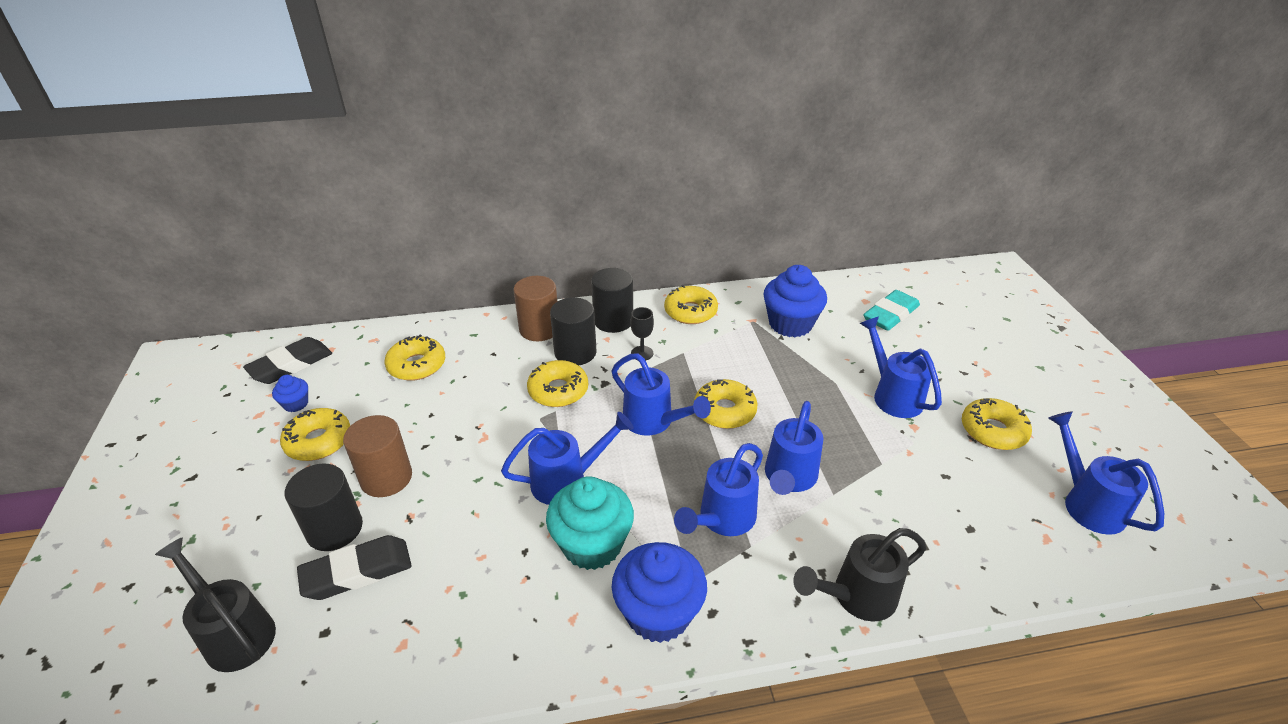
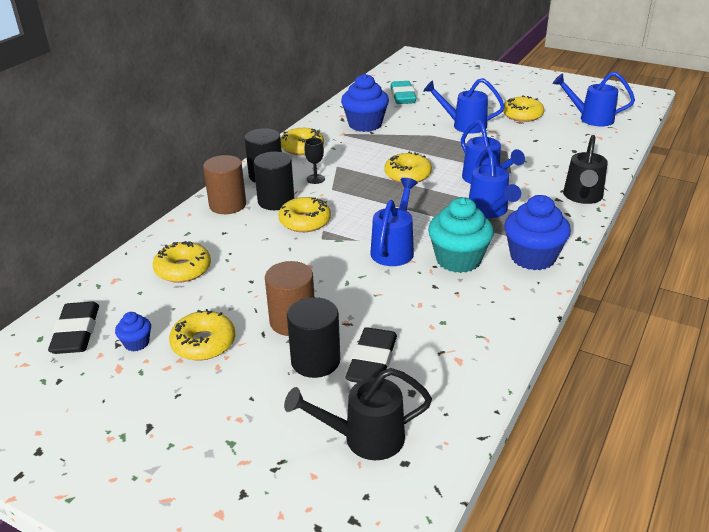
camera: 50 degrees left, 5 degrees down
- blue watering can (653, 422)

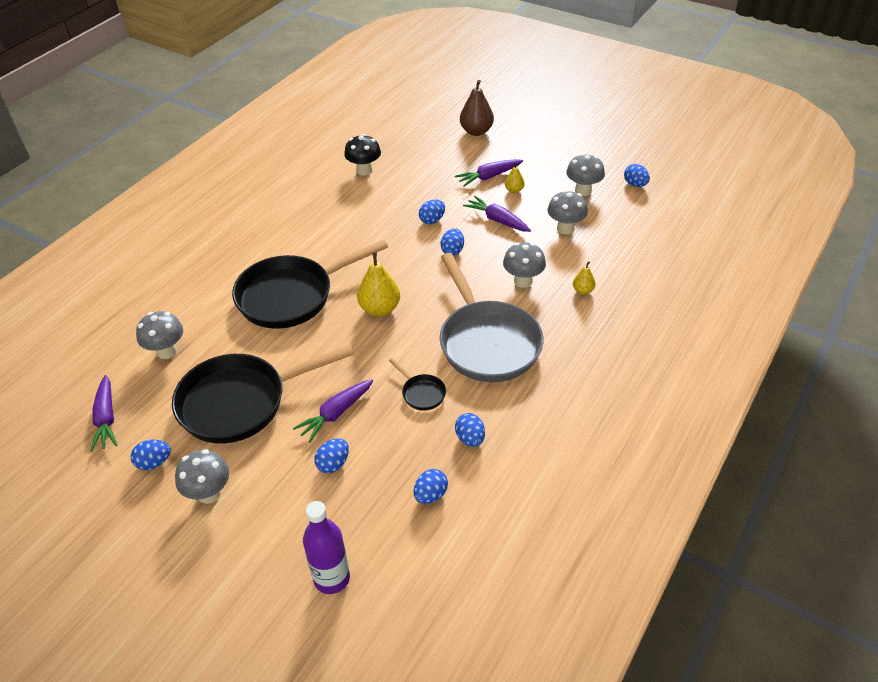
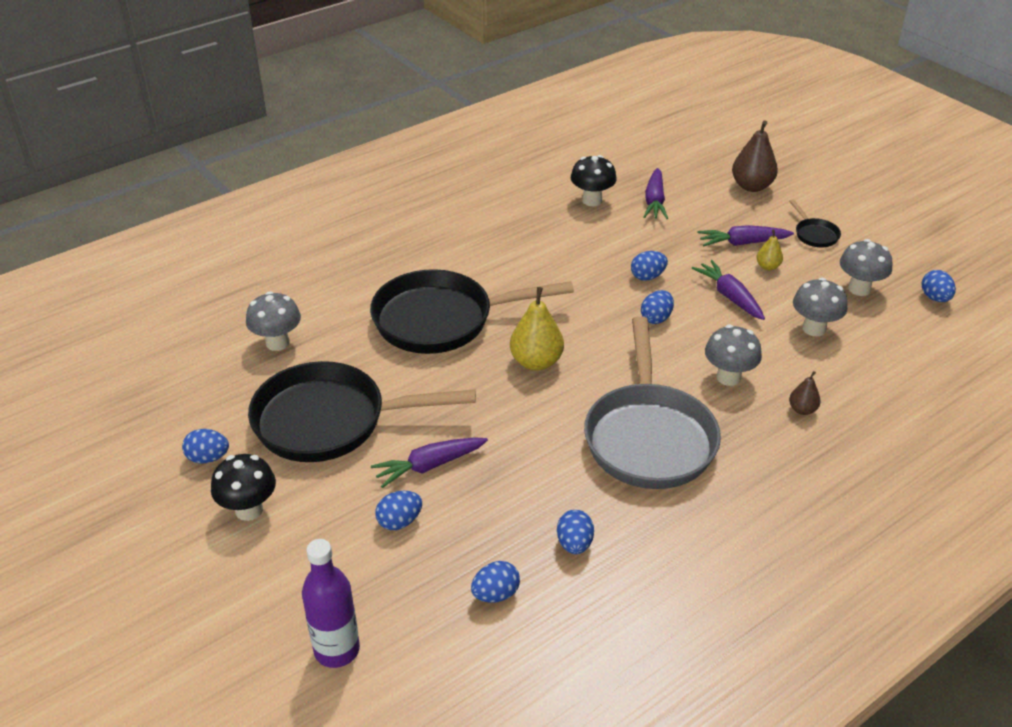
camera: 20 degrees right, 5 degrees down
~ purple carrot (106, 419) to (654, 201)
~ grey mushroom (209, 493) to black mushroom (249, 510)
~ black pan (421, 393) to (814, 234)
~ yellow pear (583, 291) to brown pear (802, 410)

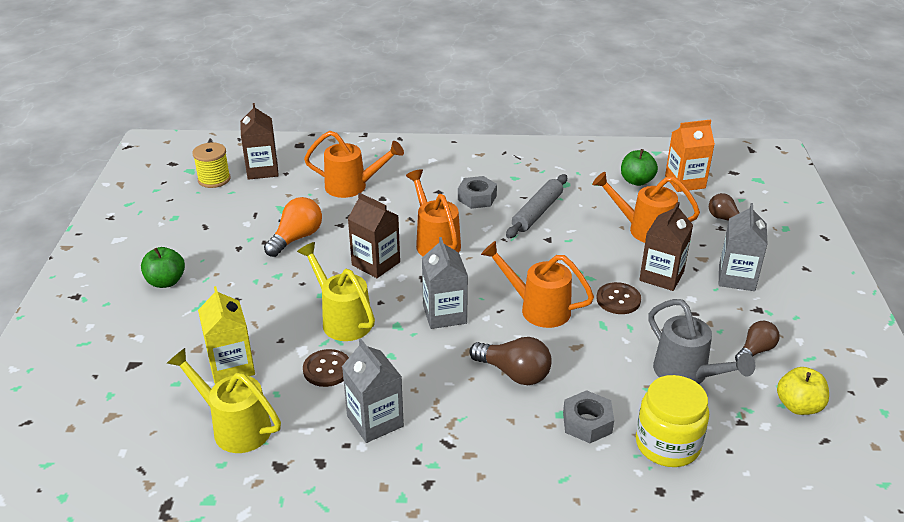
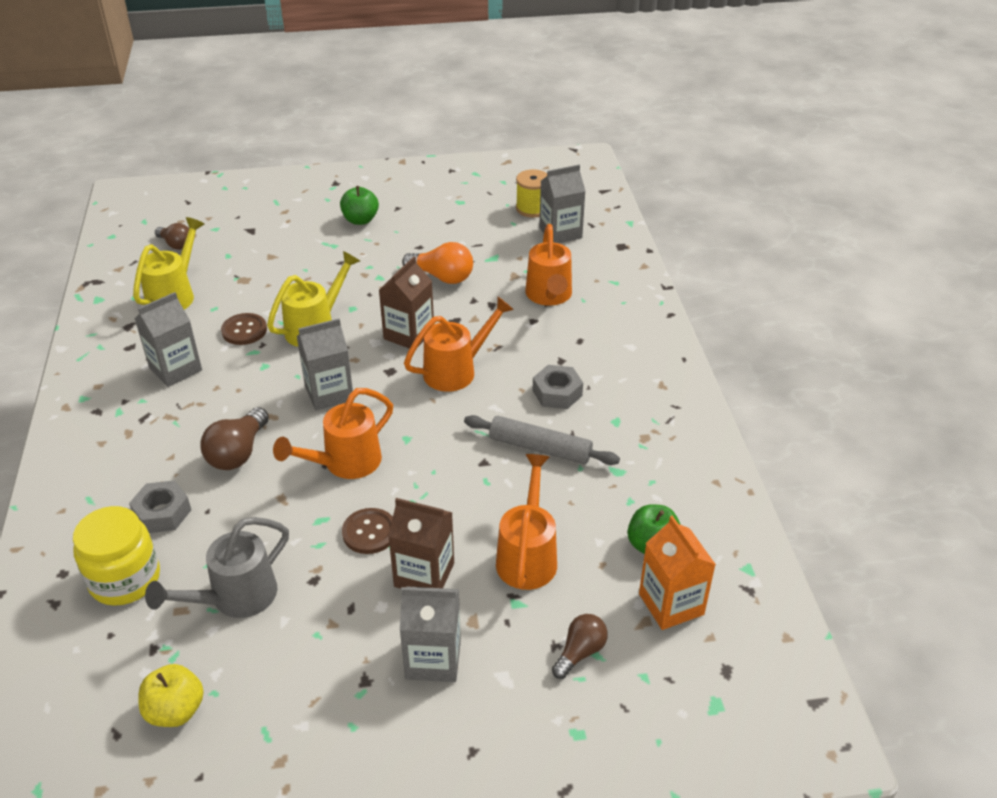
camera: 80 degrees right, 5 degrees up
- yellow carton (231, 367)
~ brown carton (262, 170) to grey carton (560, 233)
~ orange watering can (538, 309) = (345, 463) 150 degrees counterclockwise
~ brown light bulb (755, 350) to (176, 244)

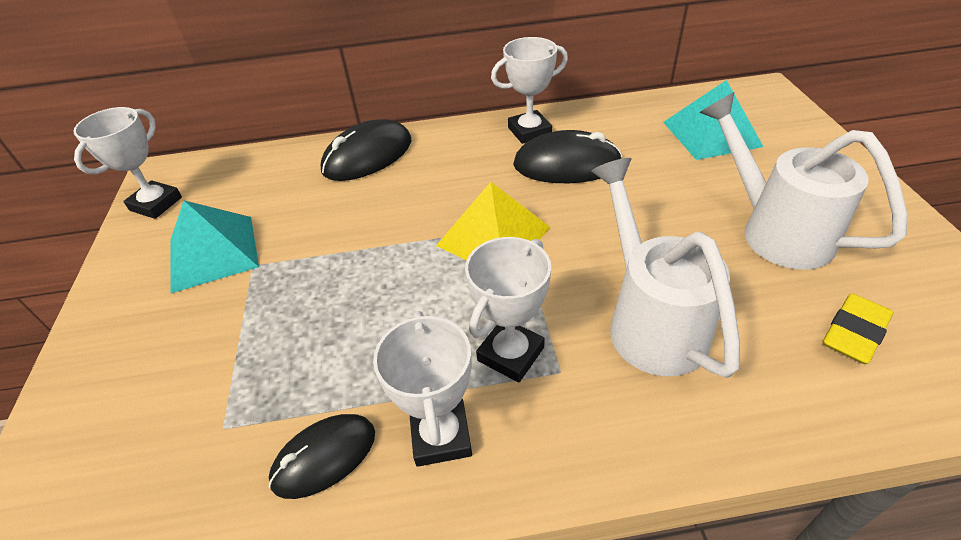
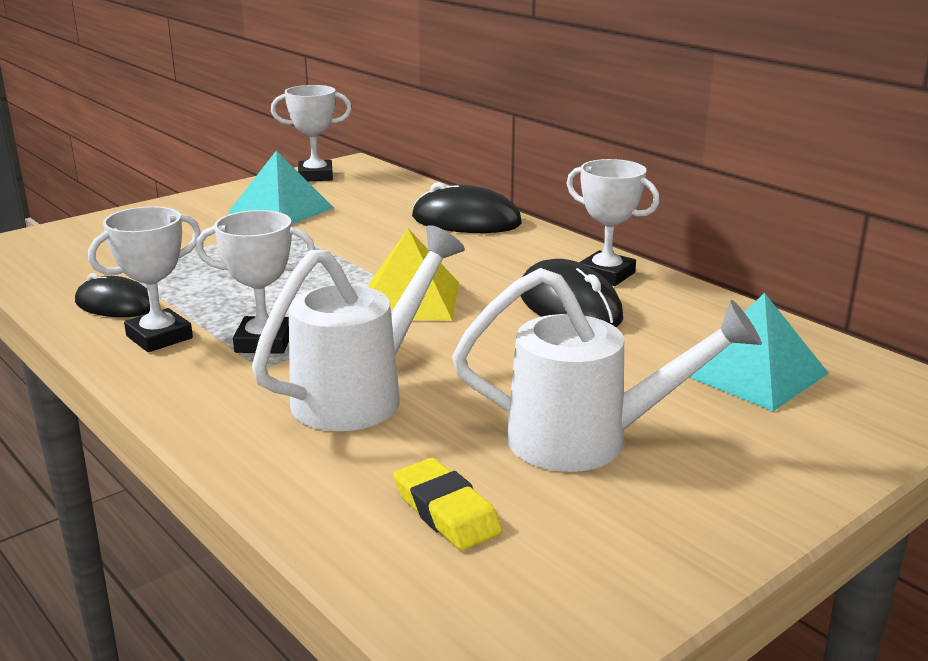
camera: 55 degrees right, 20 degrees down
~ white watering can (773, 229) = (589, 440) 75 degrees clockwise
~ yellow eraser (853, 333) = (446, 512) 45 degrees clockwise

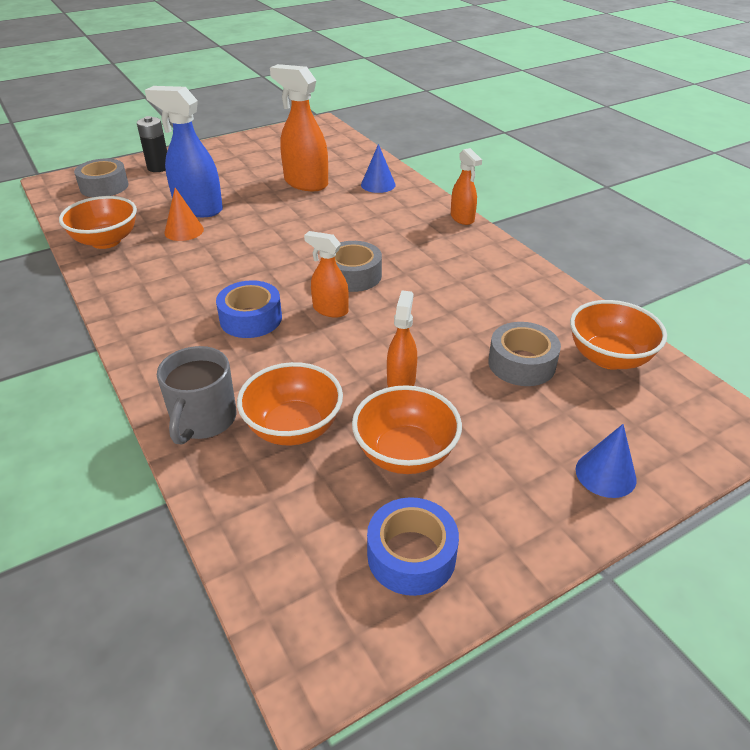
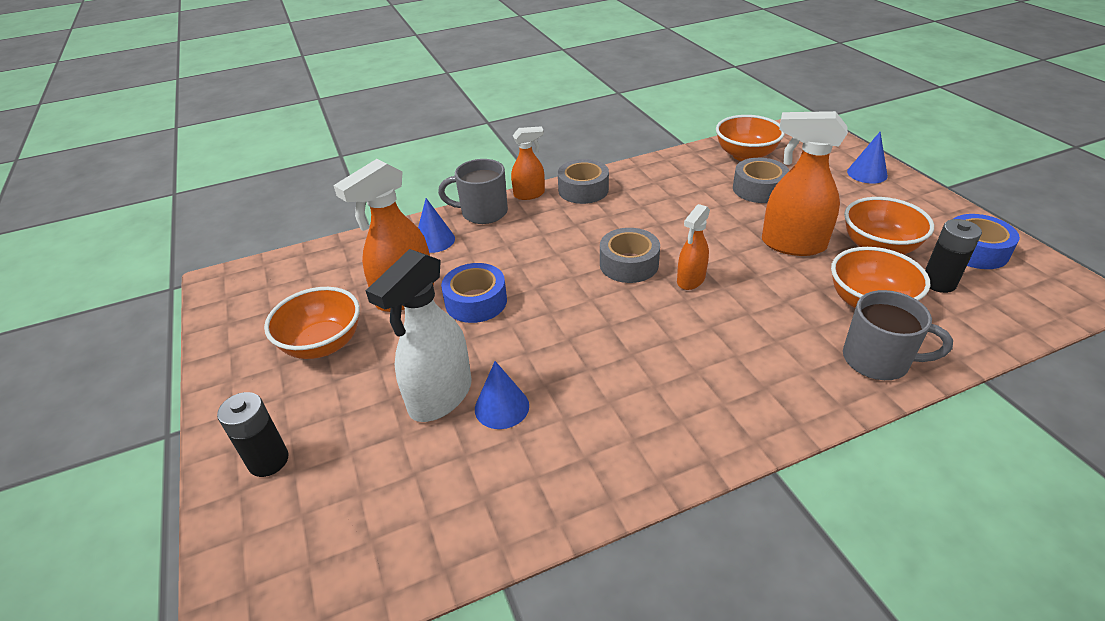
camera: 80 degrees left, 0 degrees up
~ orange bowl (106, 241) to (323, 344)
~ grey tape (104, 186) to (583, 190)
~ blue spray bottle (198, 209) to white spray bottle (440, 397)
~ orange cone (184, 231) to blue cone (502, 407)
~ blue tape (251, 319) to (476, 301)
~ orange spray bottle (401, 381) = (792, 244) x1.72
+ grey mug (483, 212)
+ black battery (938, 283)

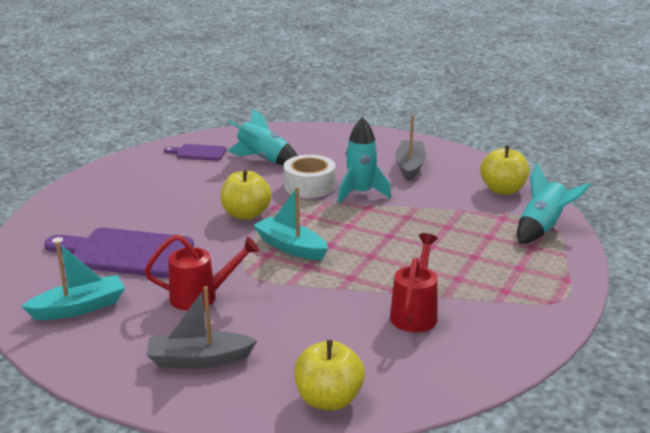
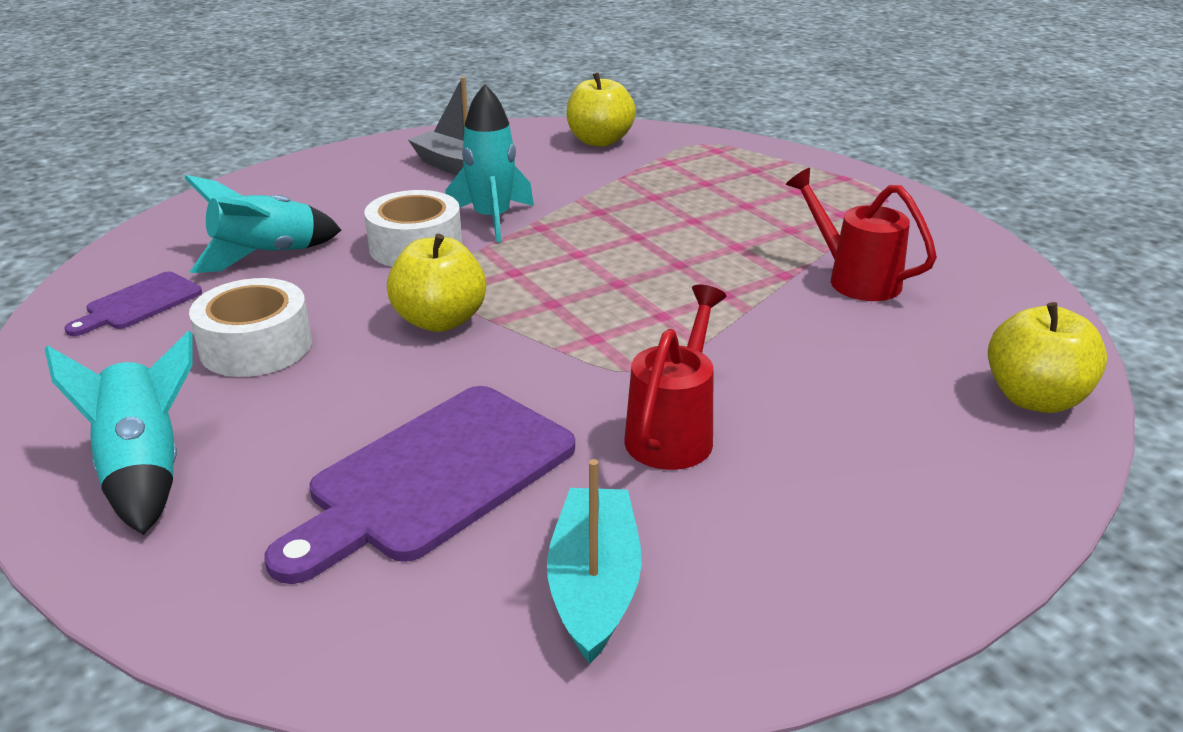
camera: 60 degrees left, 5 degrees up
- grey boat (199, 360)
- turquoise boat (291, 247)
~ turquoise rocket (542, 228) to (145, 470)
+ white tape (256, 346)

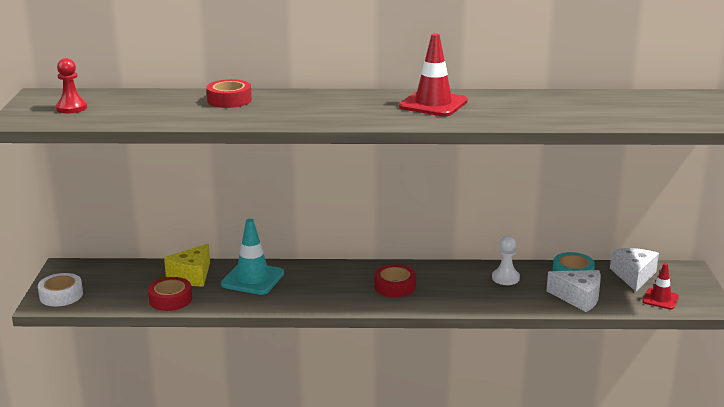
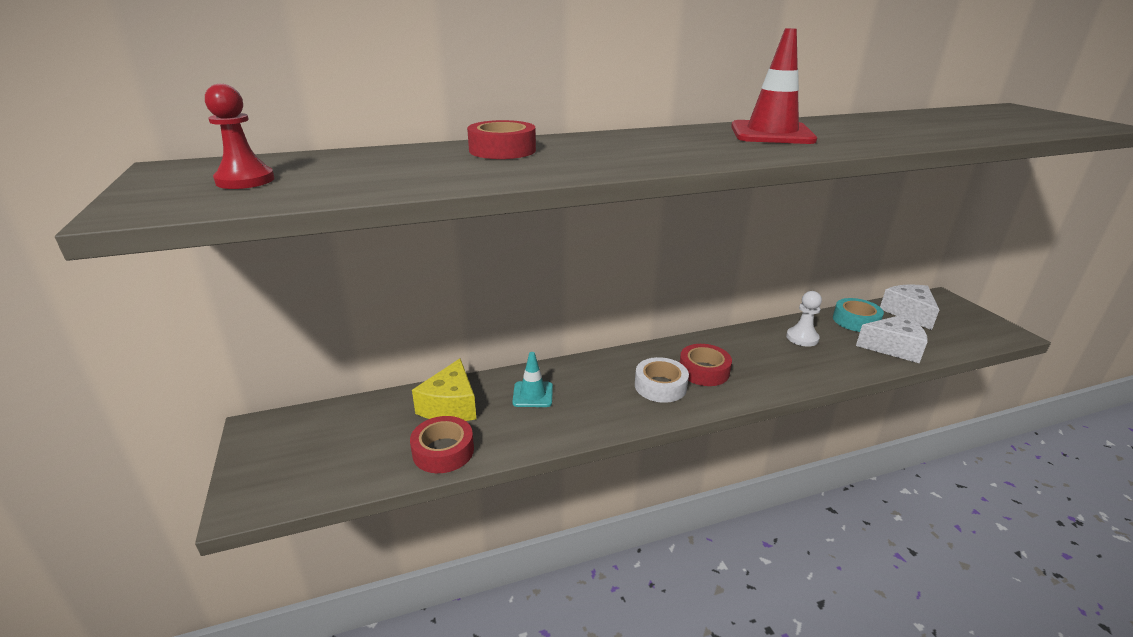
camera: 20 degrees left, 5 degrees up
~ white tape (61, 295) to (660, 386)
~ turquoise traffic cone (252, 279) = (533, 394) x0.58
- red traffic cone (660, 299)

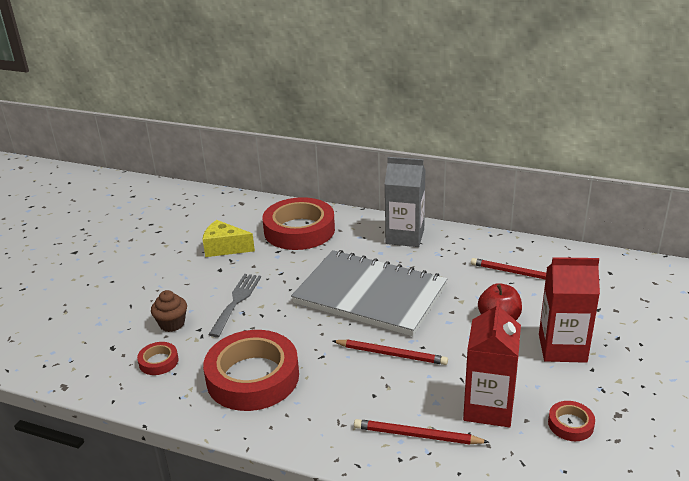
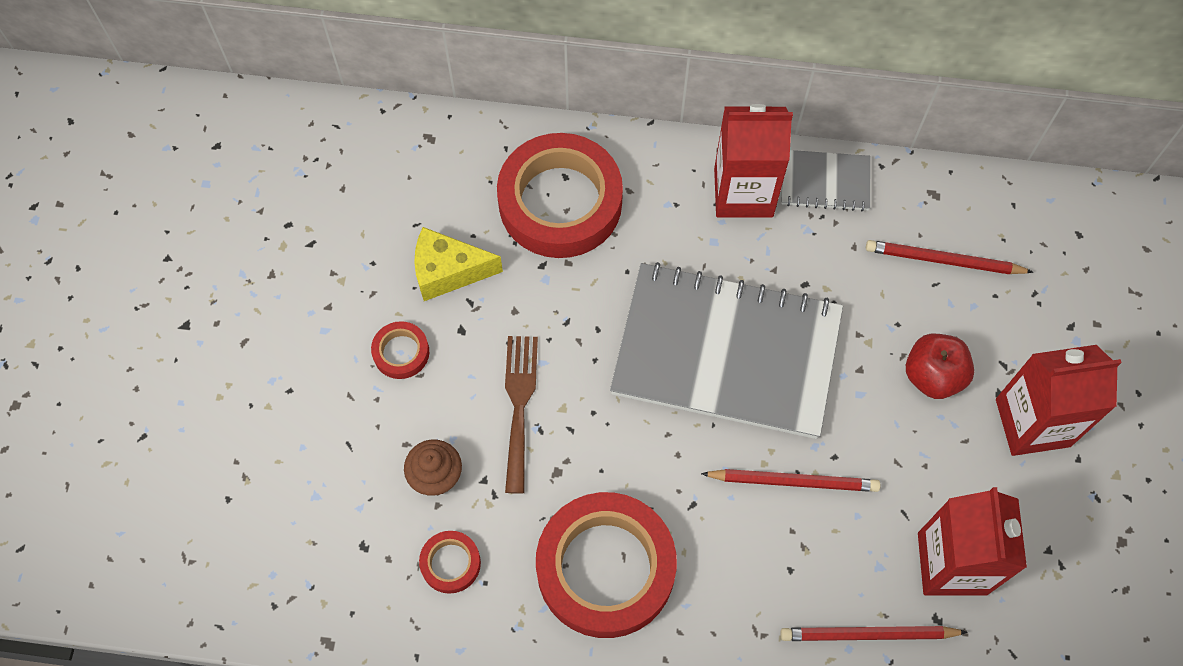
camera: 15 degrees left, 35 degrees up
~ grey fork (236, 301) to brown fork (519, 405)
~ grey carton (405, 236) to red carton (743, 192)
~ red tape (570, 424) to (401, 352)
+ grey notebook (825, 182)

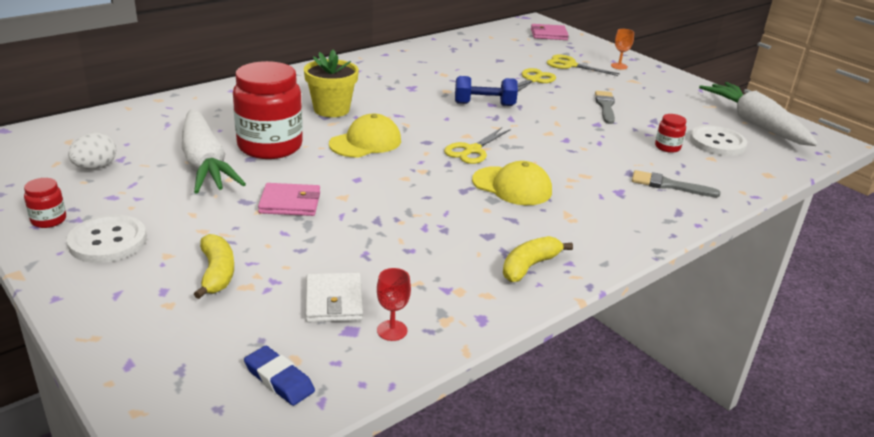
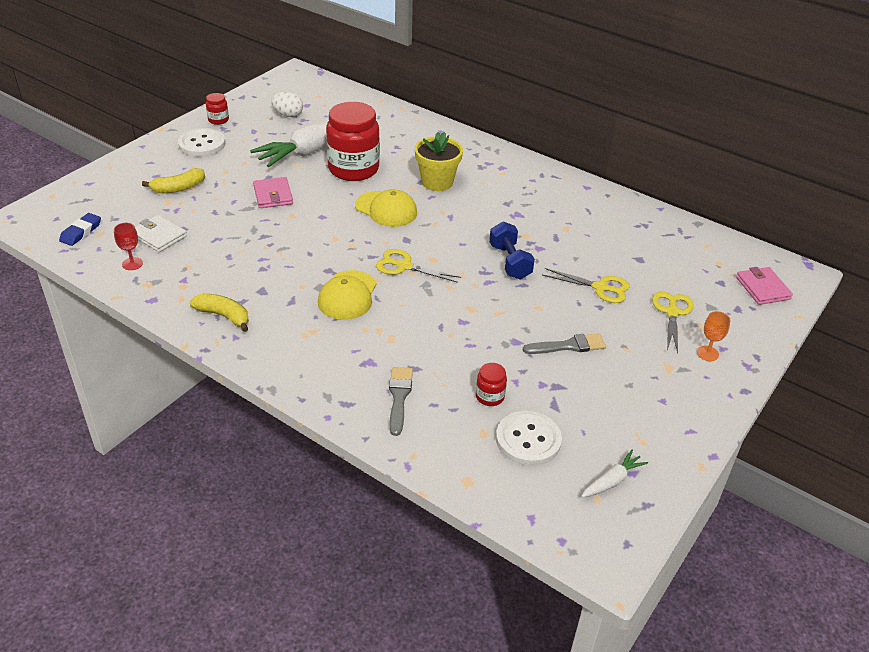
camera: 75 degrees right, 10 degrees up
~ white wallet (334, 301) = (159, 236) 60 degrees clockwise
~ white carrot (755, 123) = (612, 480) x0.44

